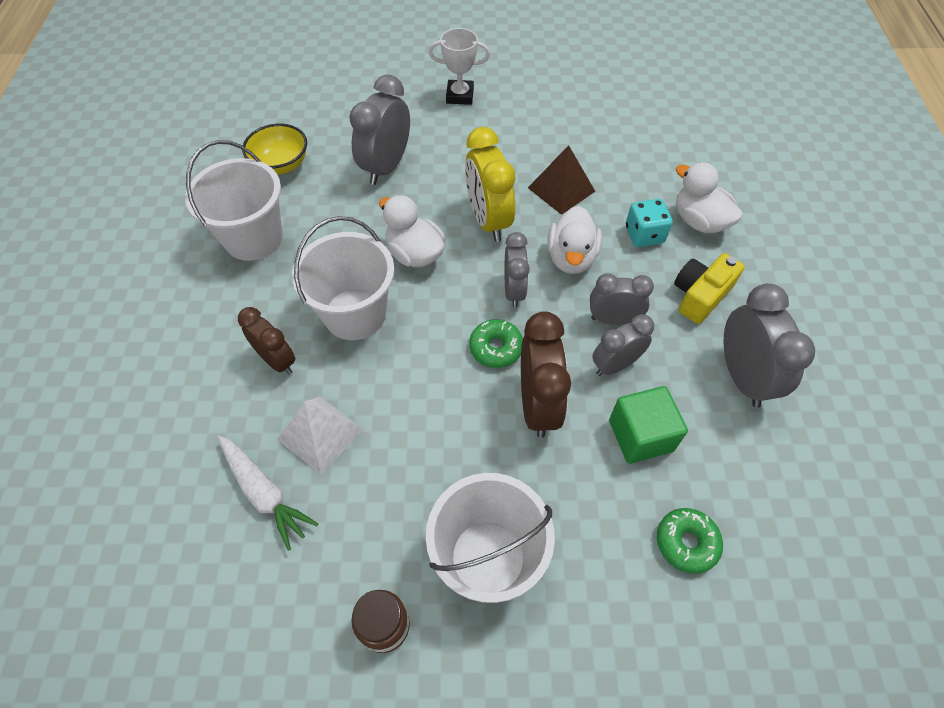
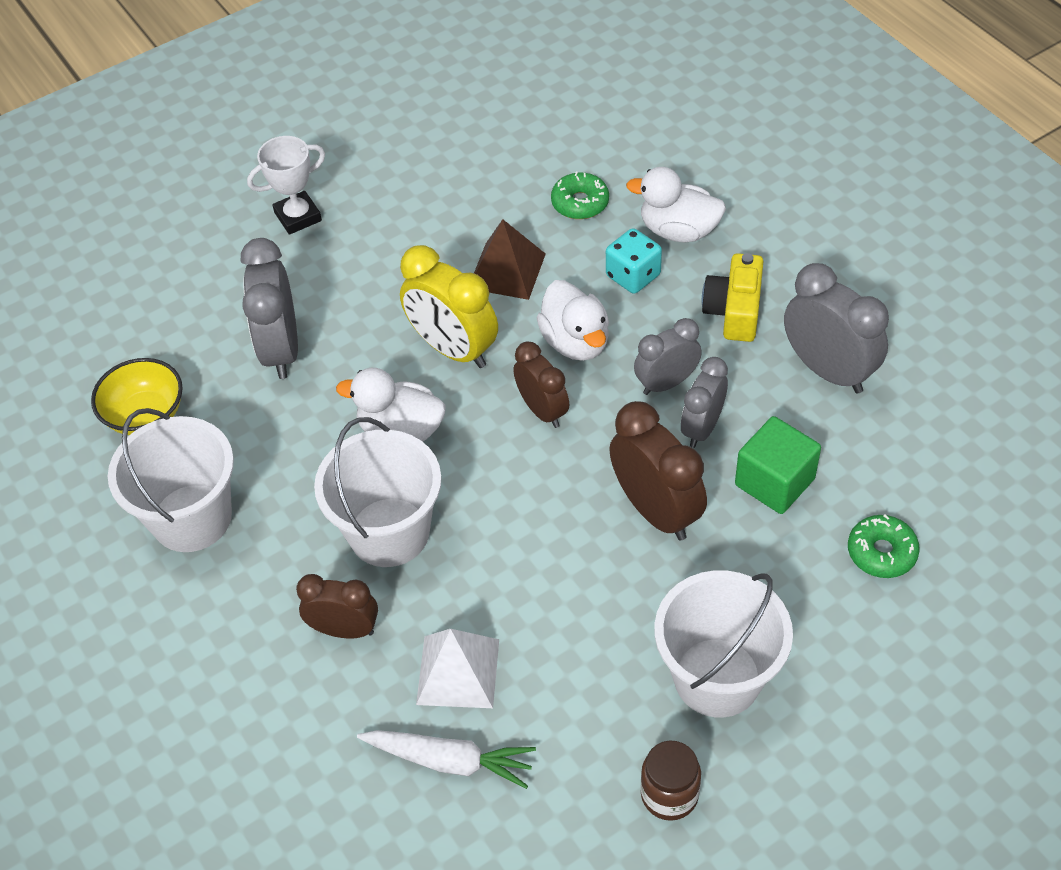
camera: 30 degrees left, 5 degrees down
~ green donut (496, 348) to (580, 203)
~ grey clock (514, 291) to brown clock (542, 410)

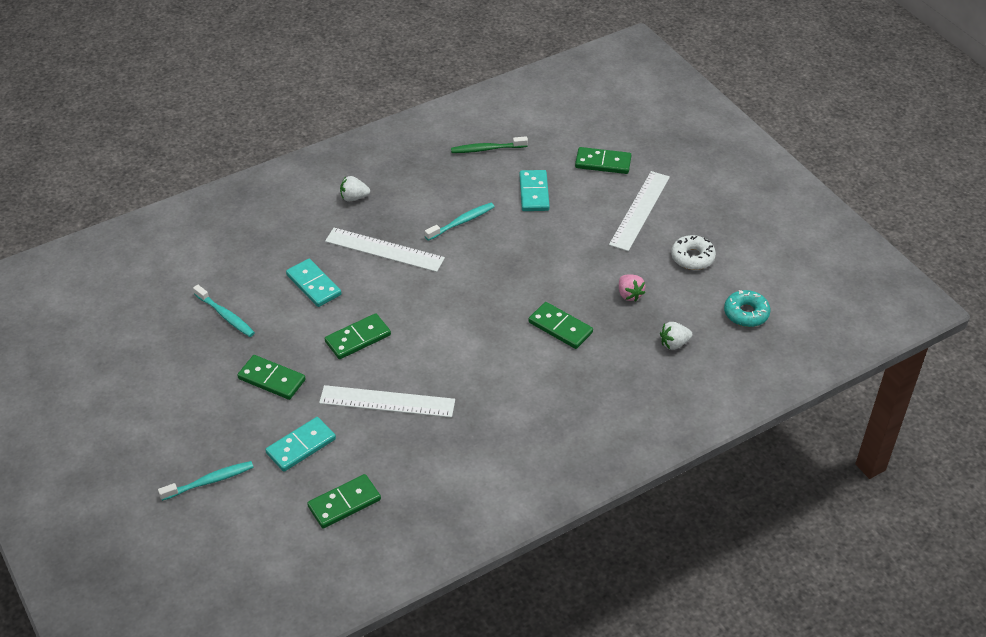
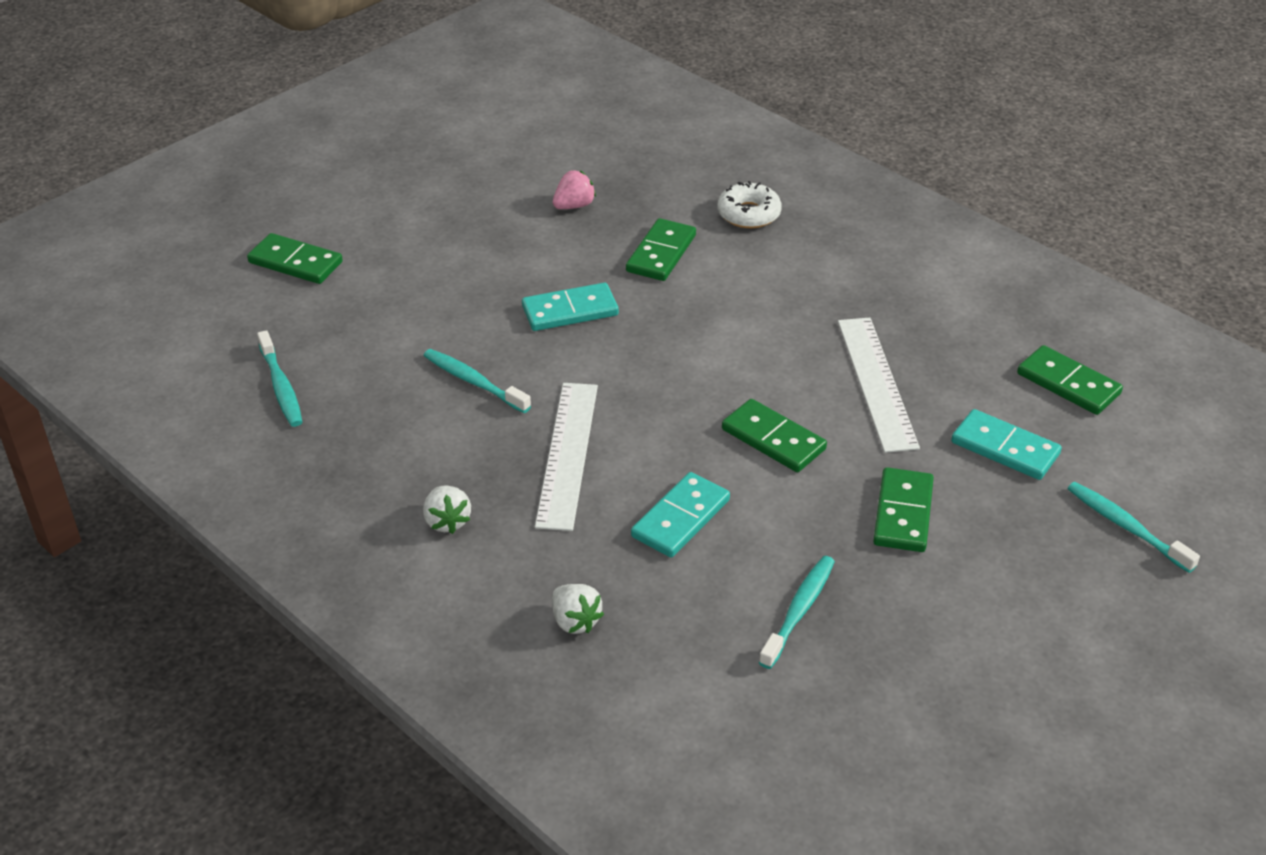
camera: 105 degrees left, 5 degrees down
~ green toothbrush (487, 149) to turquoise toothbrush (281, 386)
~ turquoise domino (534, 193) to (570, 311)
~ green domino (603, 163) = (295, 262) 60 degrees counterclockwise
- white ruler (639, 210)
~ white strawberry (674, 343) to (575, 621)
~ white donut (692, 257) to (748, 214)
- turquoise donut (746, 313)

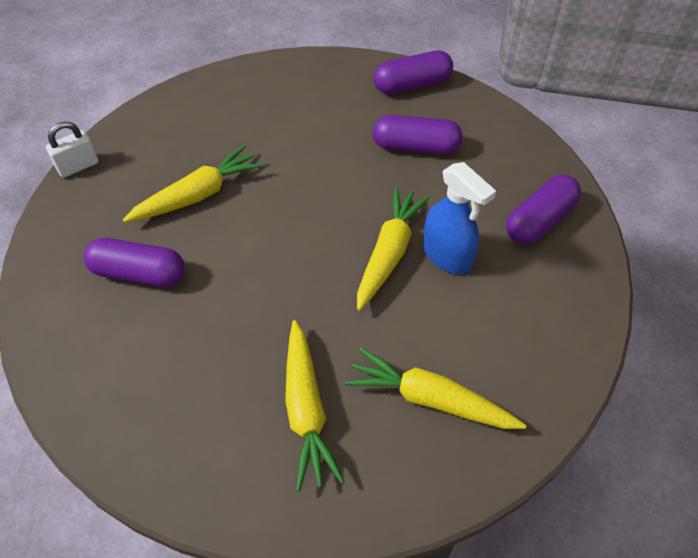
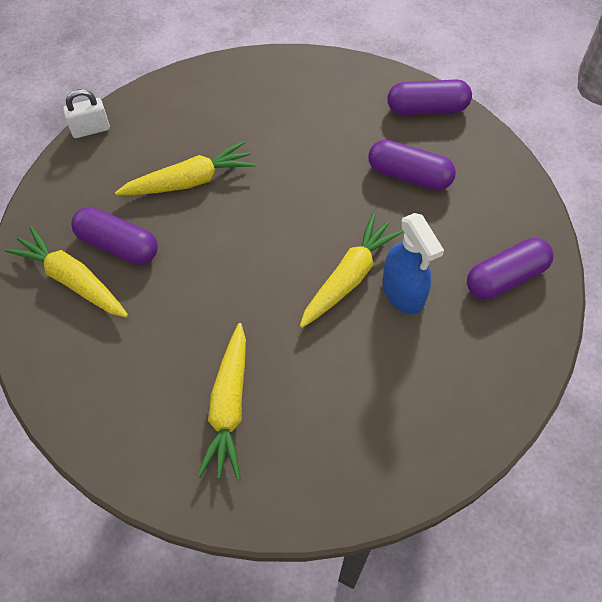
camera: 15 degrees right, 5 degrees up
~ yellow carrot (430, 399) to (72, 280)

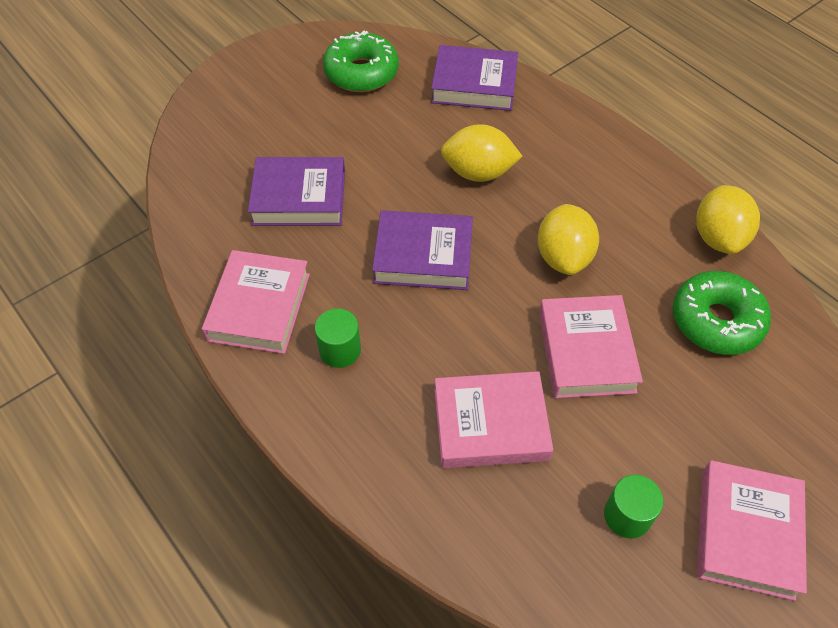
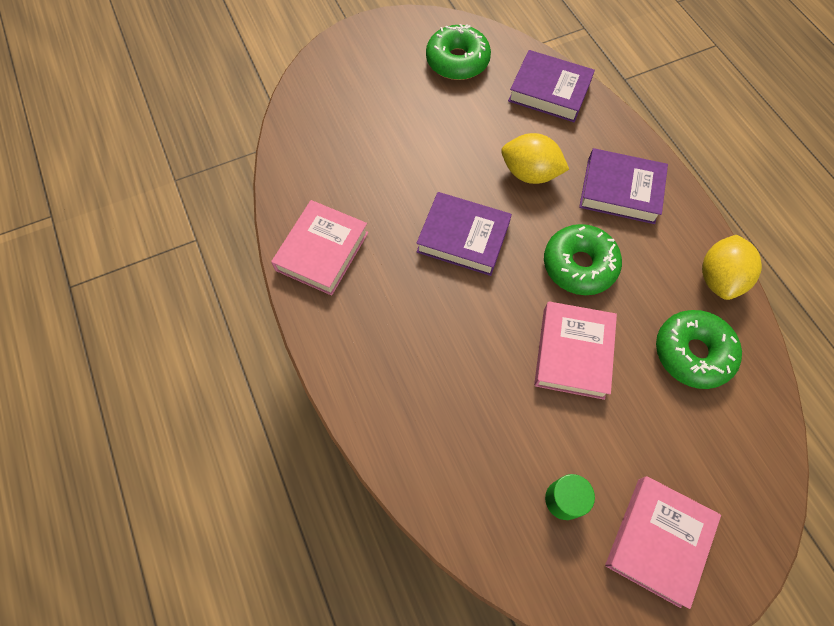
camera: 15 degrees right, 10 degrees up
~ purple book (299, 198) to (620, 191)
- green cylinder (340, 350)
- pink book (490, 424)
~ yellow lemon (563, 257) to green donut (579, 265)

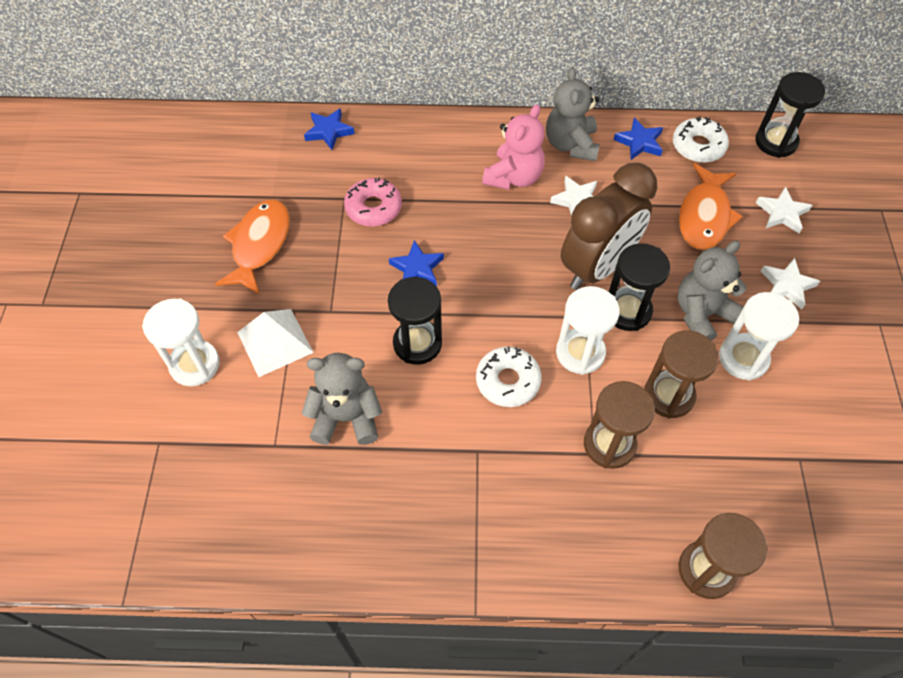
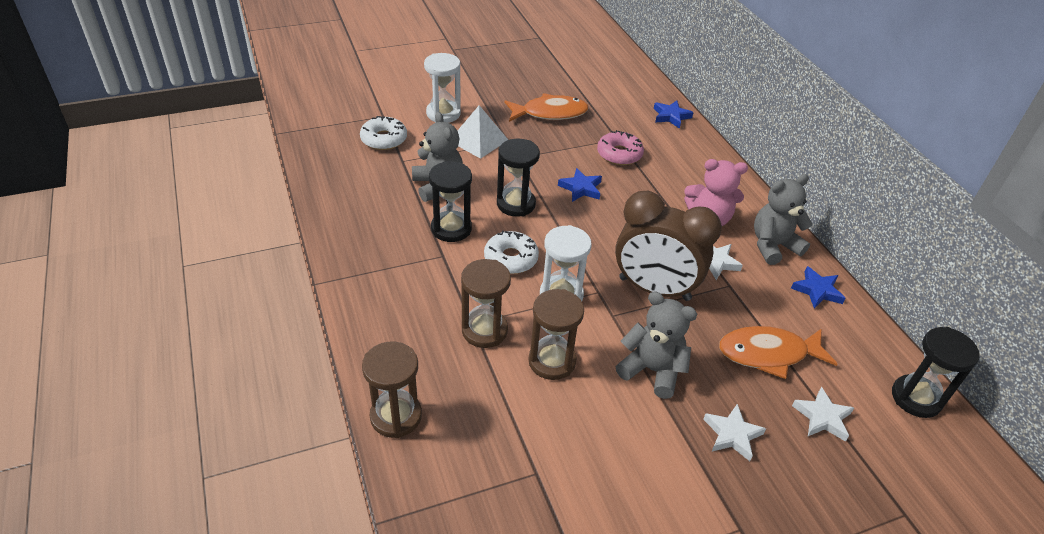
camera: 65 degrees right, 15 degrees down
~ black hourglass (627, 311) to (451, 228)
~ white donut (698, 146) to (384, 139)
- white hourglass (743, 358)

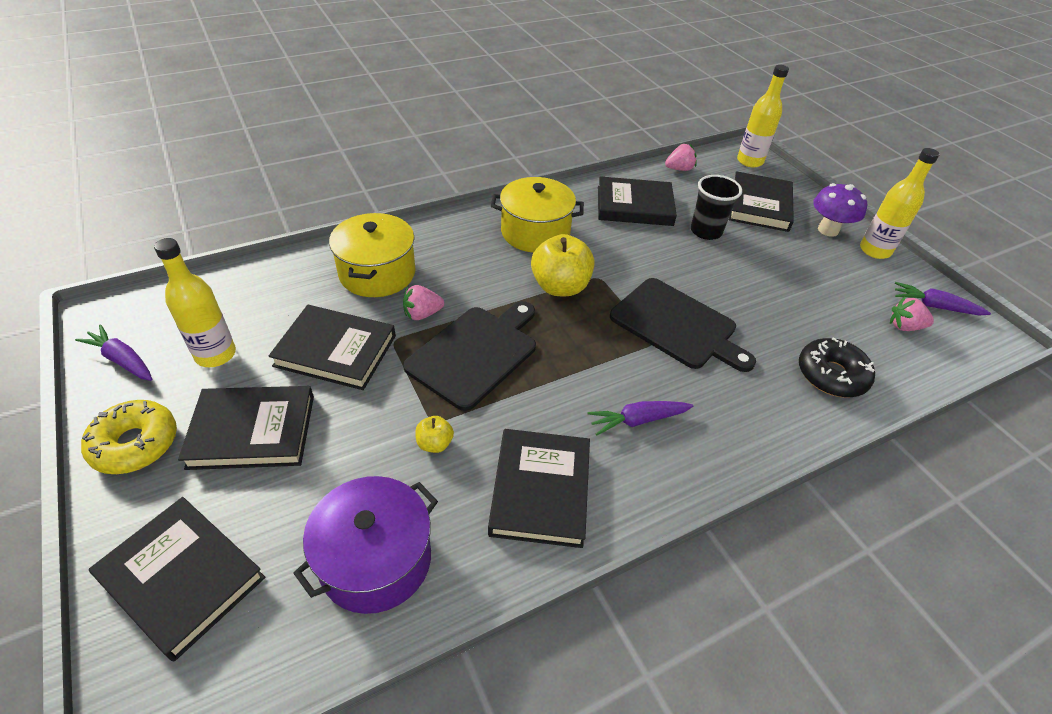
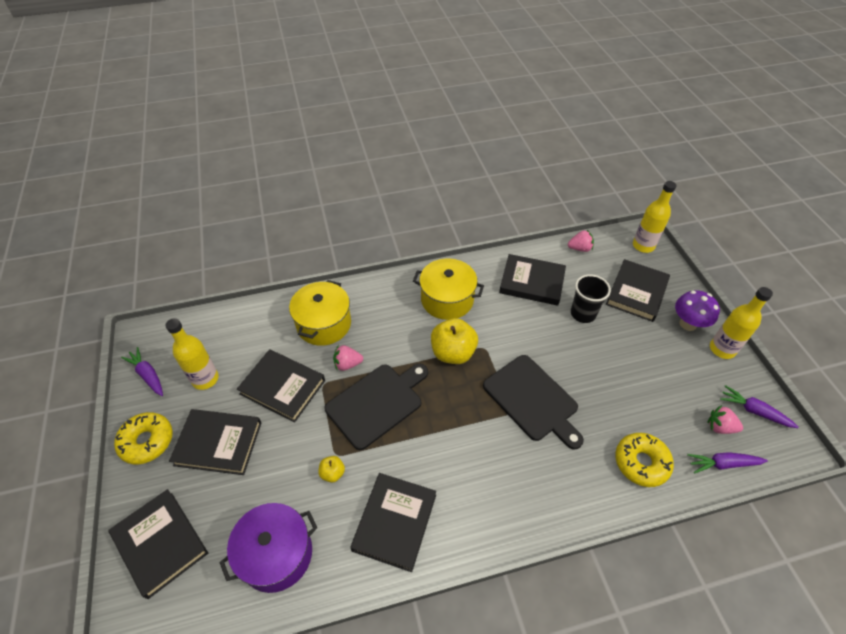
camera: 15 degrees right, 5 degrees up
~ purple carrot (637, 420) to (722, 464)
~ black donut (831, 375) to yellow donut (641, 462)

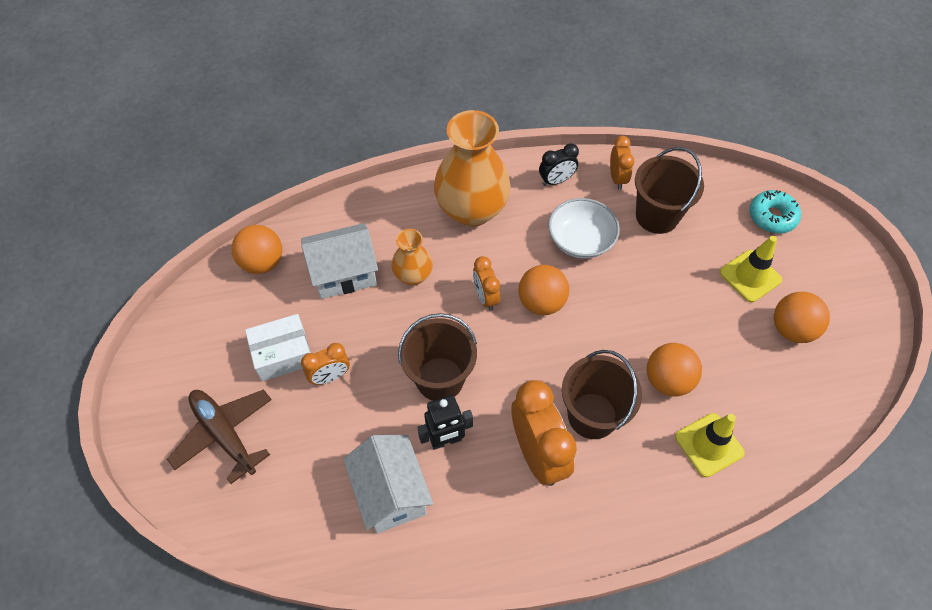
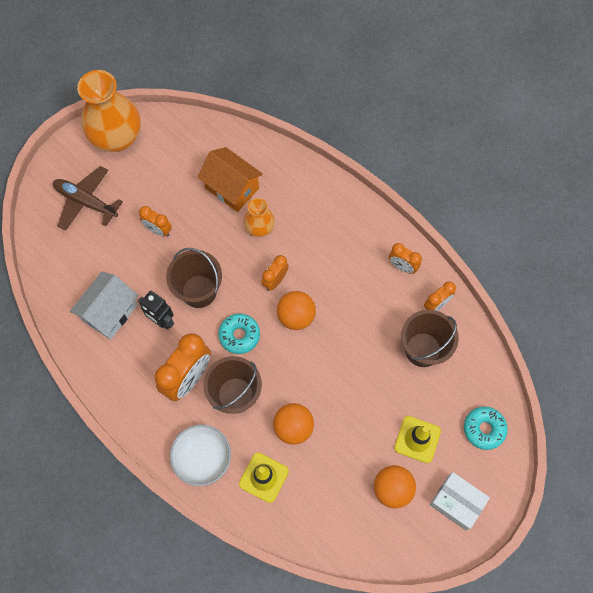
camera: 55 degrees right, 10 degrees up
~ brown plane (224, 434) = (86, 202) 75 degrees counterclockwise
- orange ball (262, 262)
~ white box (282, 354) to (457, 502)
~ white house (344, 273) to orange house (232, 188)
~ orange vase (471, 210) to (117, 138)
~ black clock (556, 180) to orange clock (402, 266)
~ white bowl (580, 240) to (202, 458)
+ turquoise donut (239, 335)

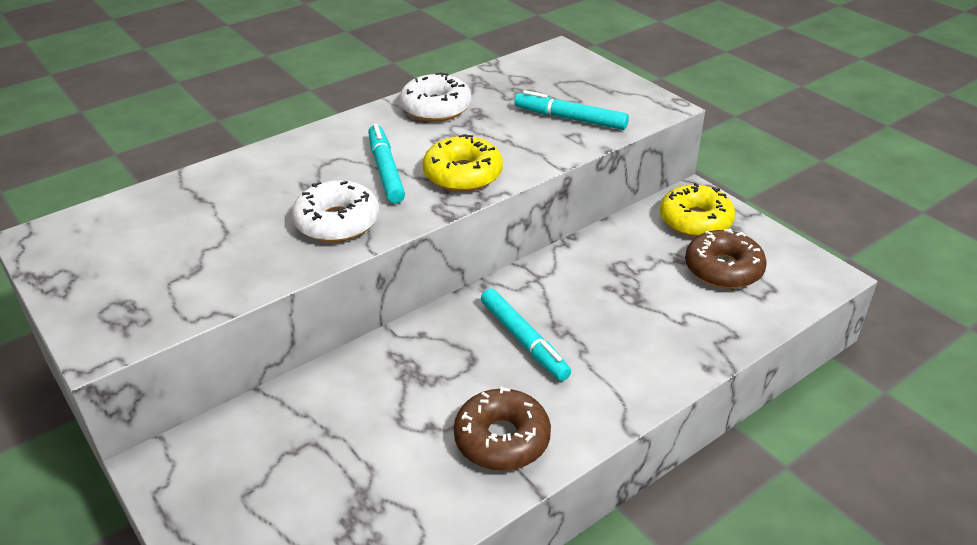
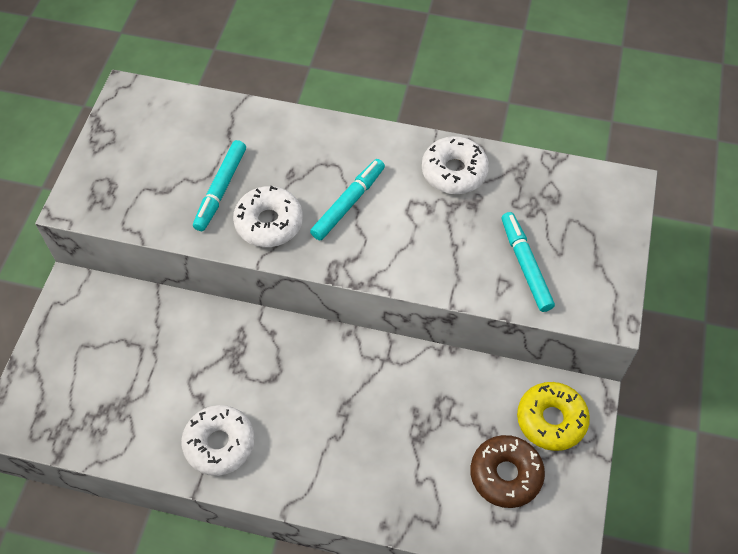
camera: 50 degrees right, 20 degrees up
- yellow donut (463, 174)
~ brown donut (502, 439) to white donut (219, 444)
~ turquoise marker (523, 340) to (220, 189)

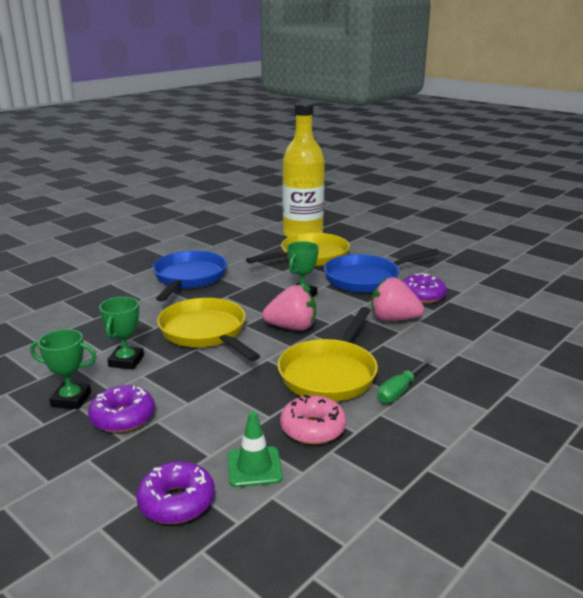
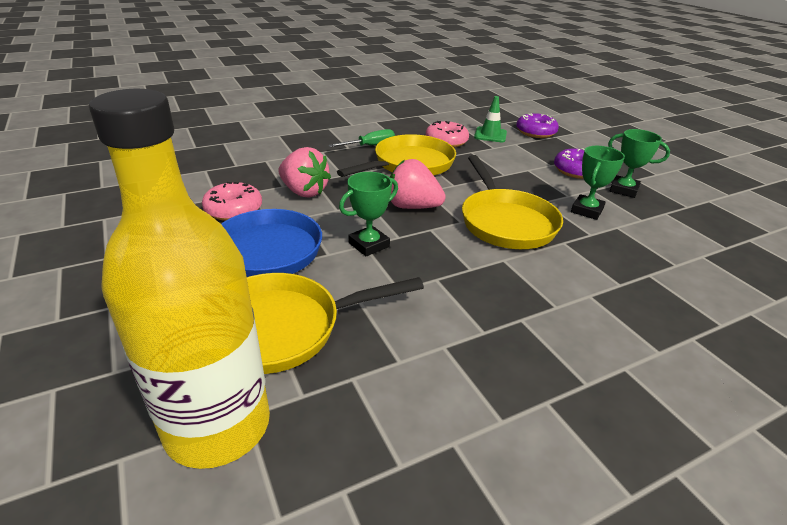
camera: 160 degrees left, 10 degrees up
- blue pan (189, 278)
~ purple donut (422, 296) to pink donut (233, 210)

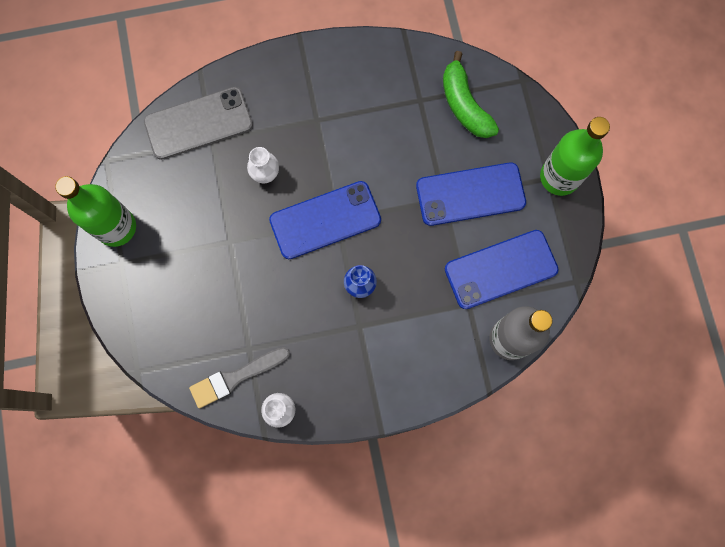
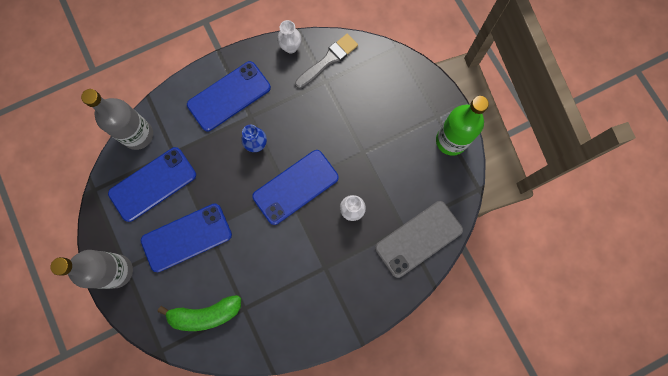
camera: 165 degrees right, 0 degrees up
~ green banana (464, 105) = (205, 314) 120 degrees clockwise
~ green bottle (559, 177) to grey bottle (117, 271)
+ blue phone (229, 96)

